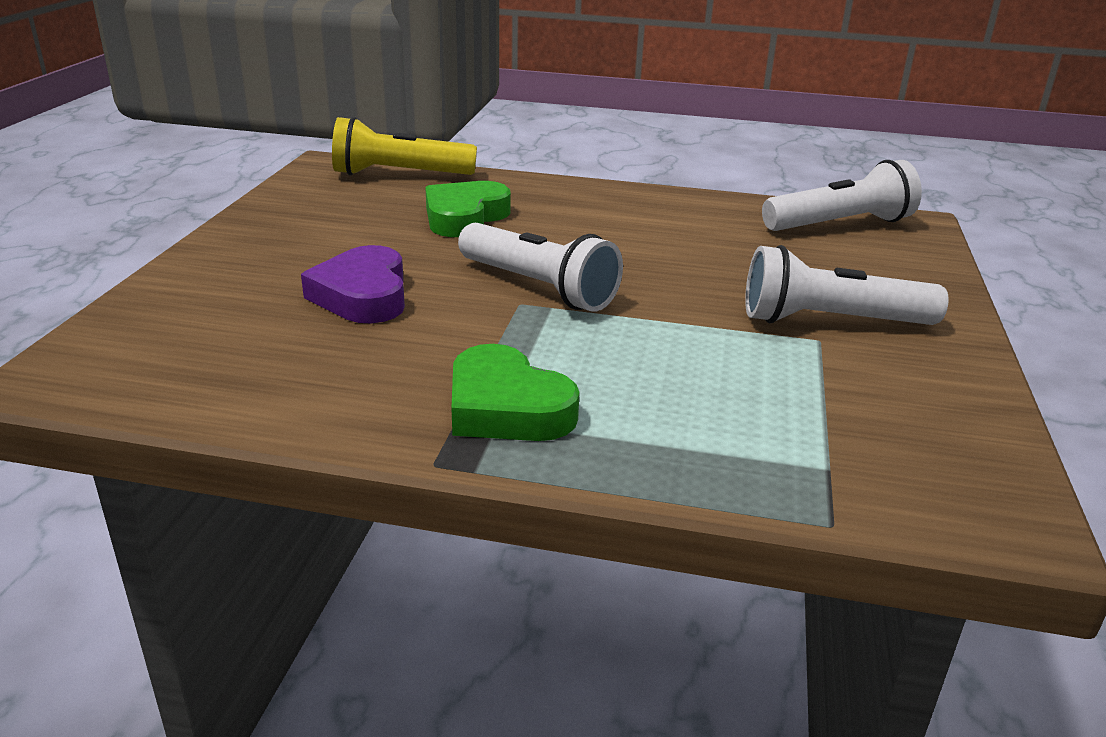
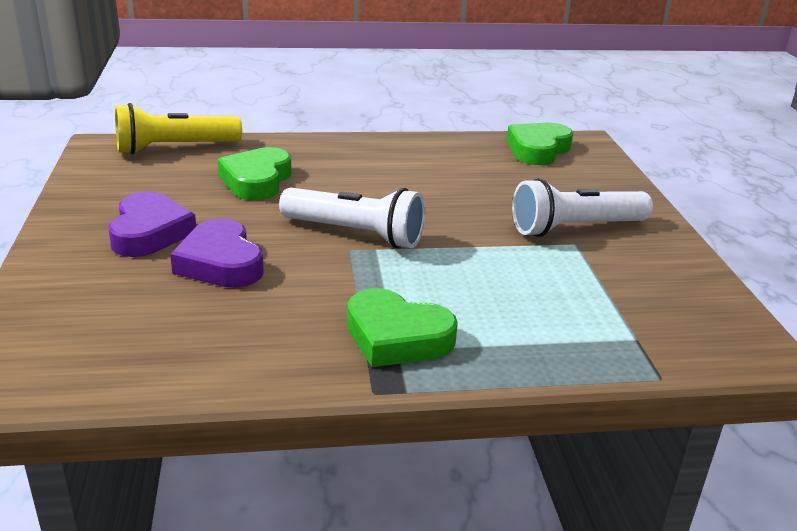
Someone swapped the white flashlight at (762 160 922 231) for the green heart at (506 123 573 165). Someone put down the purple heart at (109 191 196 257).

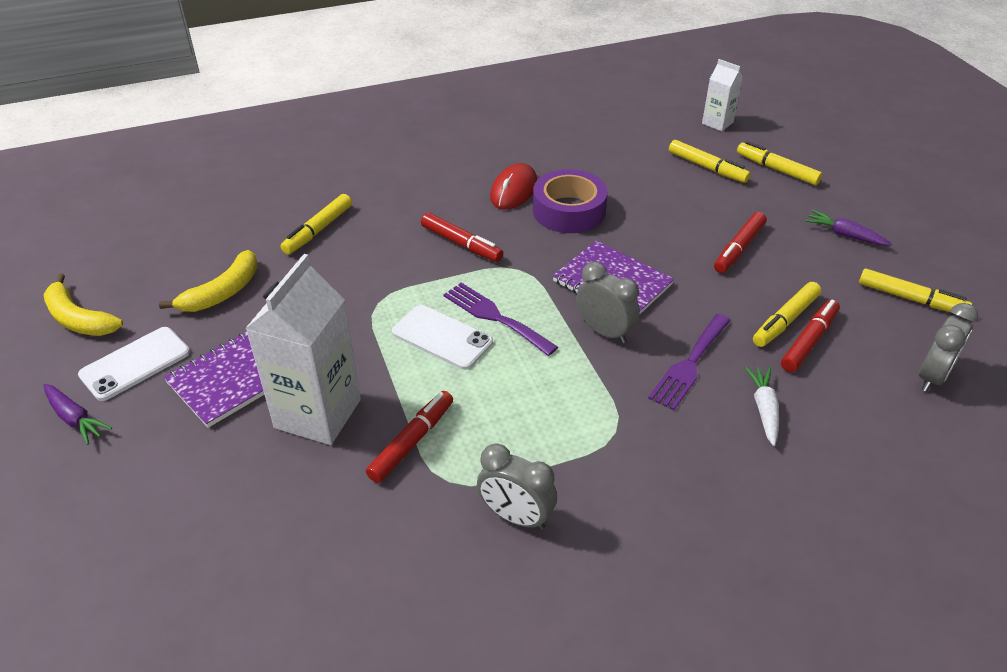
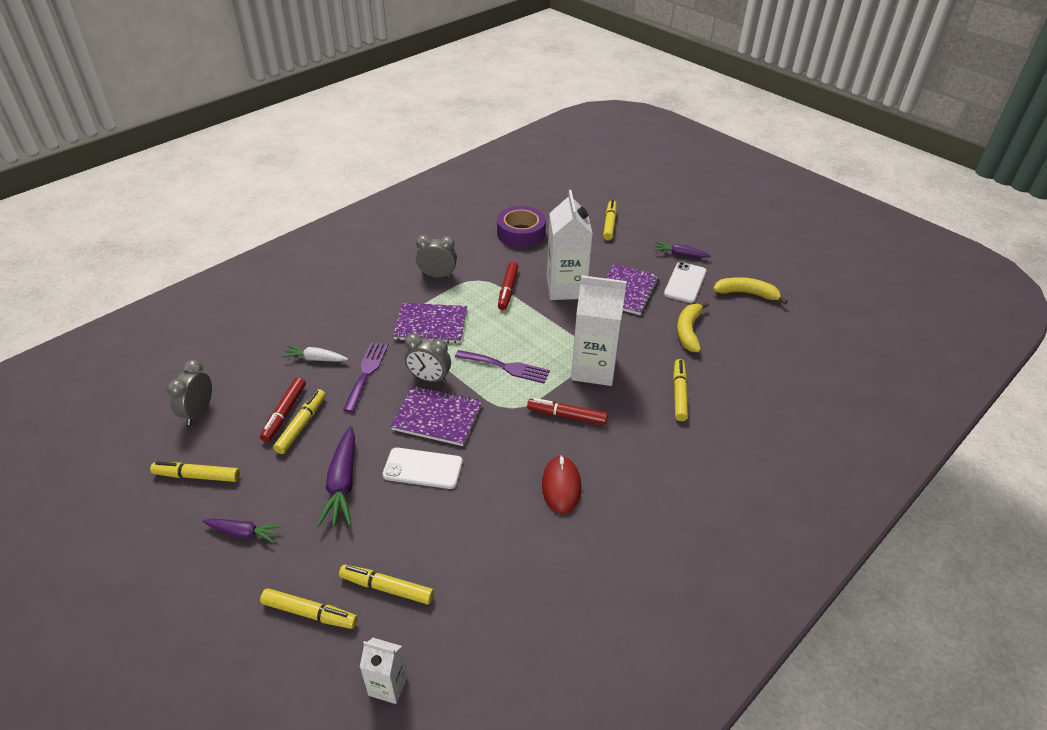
Someone carried the purple tape from (533 169 608 233) to (497 206 546 248). Someone swapped the red marker at (714 212 767 273) for the purple carrot at (317 427 355 527). Someone carried the white phone from (392 305 493 370) to (382 448 463 489). Someone rotated the white carrot at (744 366 779 446) by 120 degrees clockwise. Someone put down the yellow marker at (603 200 617 240). Someone put down the white carton at (571 276 627 386). Someone put down the purple notebook at (393 303 467 344).

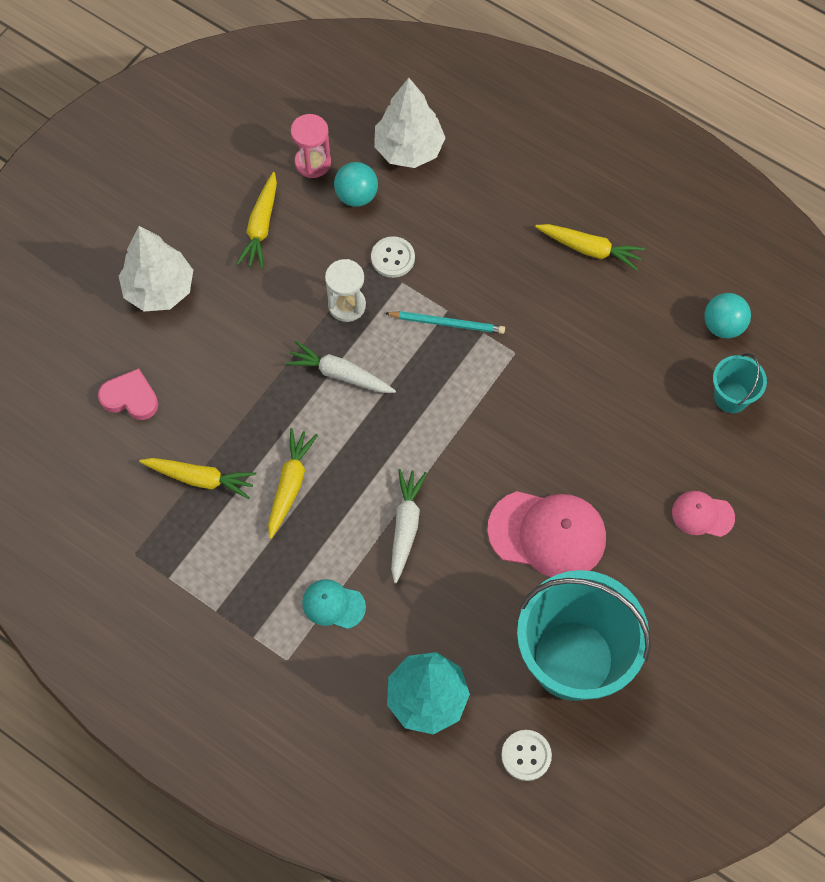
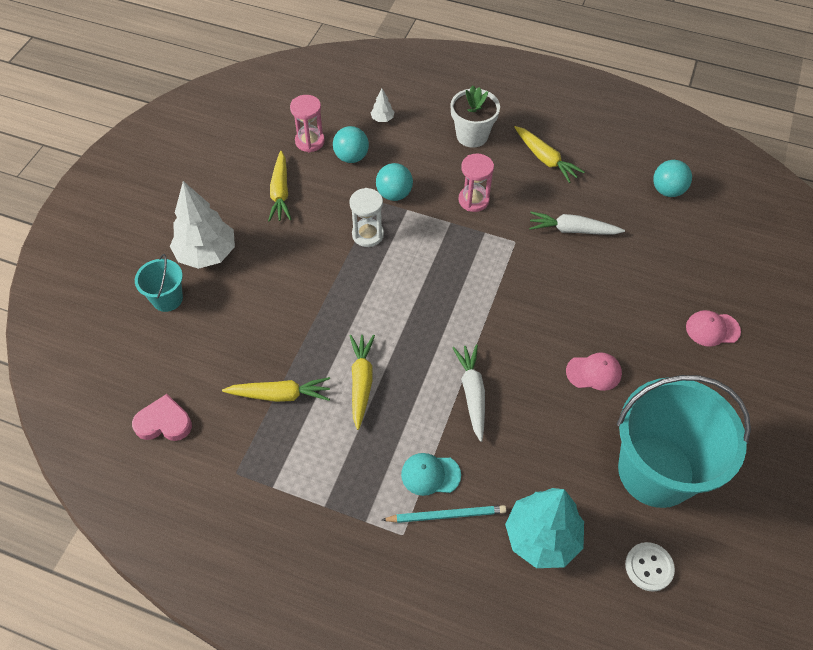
Someone scaled the white tree at (374 78 446 168) by 0.42. Someone rotated the yellow carrot at (535 224 645 271) by 45 degrees clockwise. Someone swapped the white button at (371 236 415 278) for the turquoise ball at (376 163 413 201). Someone carried the turquoise pencil from (385 311 505 334) to (382 505 506 523). Someone carried the white carrot from (285 341 396 393) to (529 212 625 235). Someone carried the turquoise bucket from (713 353 767 413) to (135 254 183 312). Someone carried the pink heart from (98 368 158 420) to (132 394 192 441). Someone scaled the pink cap at (487 491 606 577) by 0.53. Someone put down the white flower pot at (450 85 500 148). Someone put down the pink hourglass at (459 154 494 212).

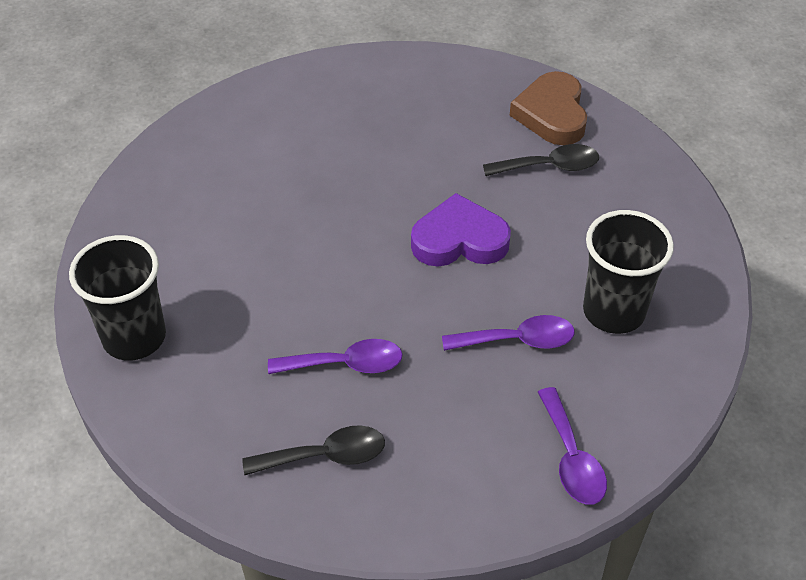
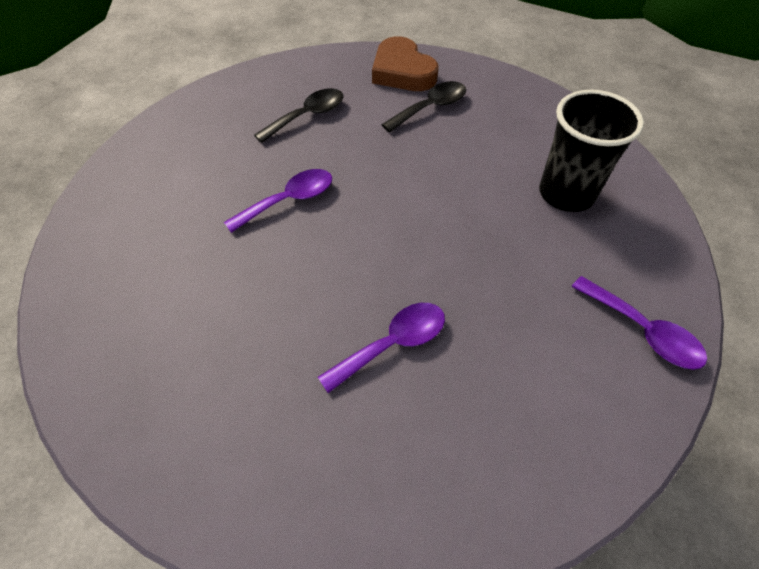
Someone took away the purple heart at (411 193 511 267). Someone took away the black cup at (69 235 166 360). Someone carried the purple spoon from (442 315 575 351) to (224 169 332 233). Someone carried the black spoon from (242 425 385 475) to (254 88 344 143).

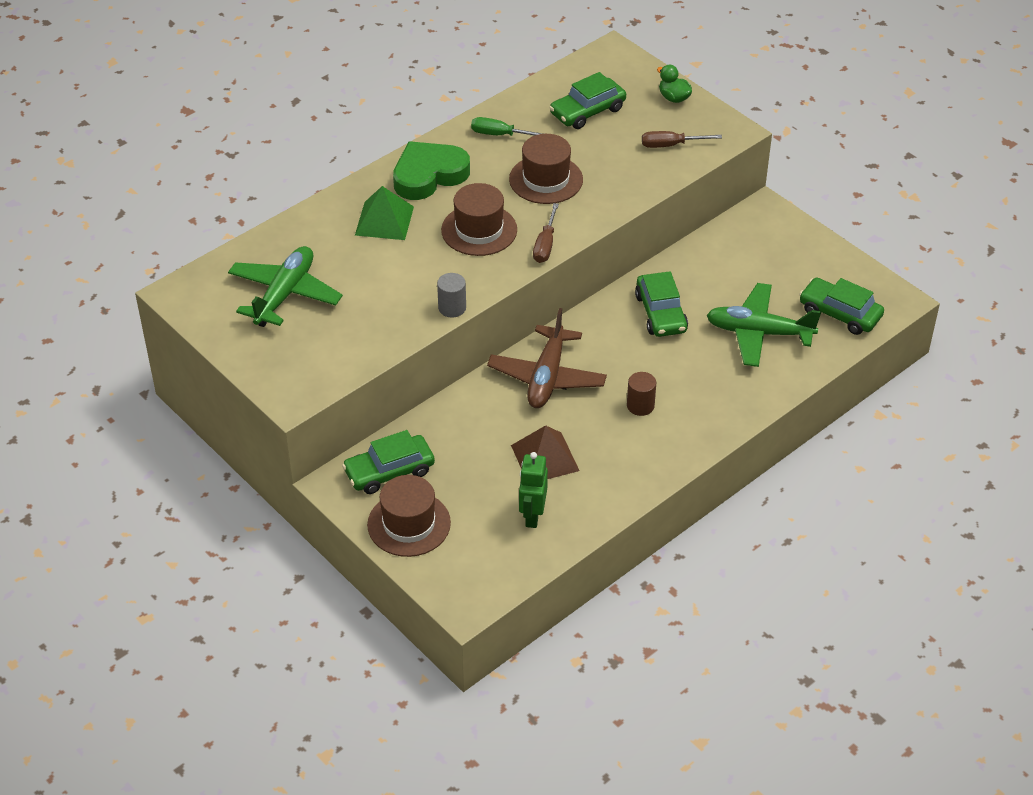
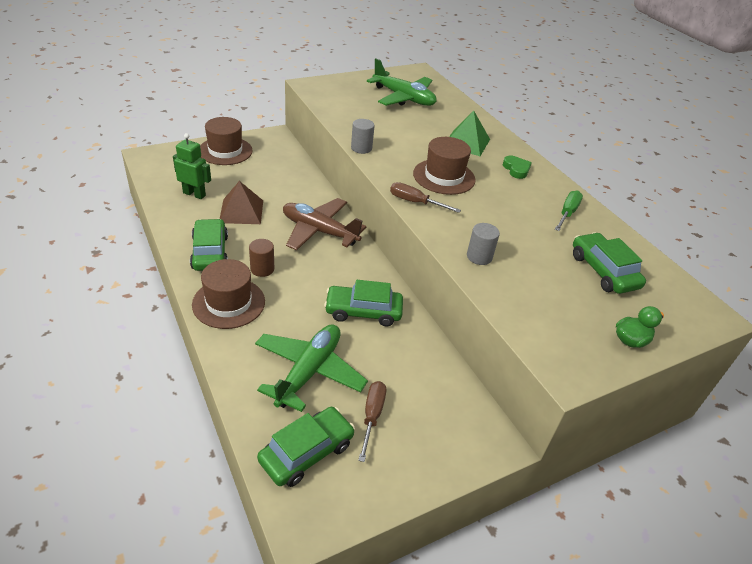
Someone carried the brown screwdriver from (642 131 722 148) to (358 381 386 462). Someone carried the brown hat from (509 134 583 204) to (192 259 265 329). Someone scaled the green heart at (393 141 470 200) by 0.48. Someone carried the green car from (342 430 435 494) to (190 219 228 271). Someone put down the grey cylinder at (467 223 500 265).

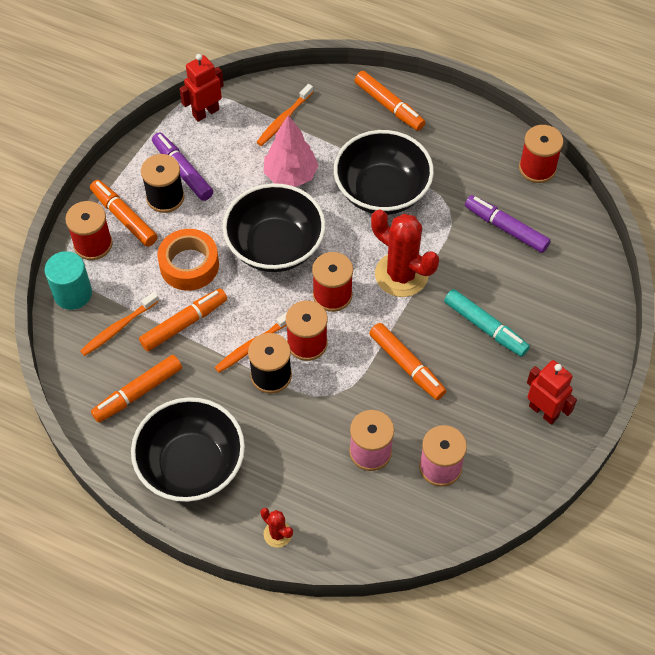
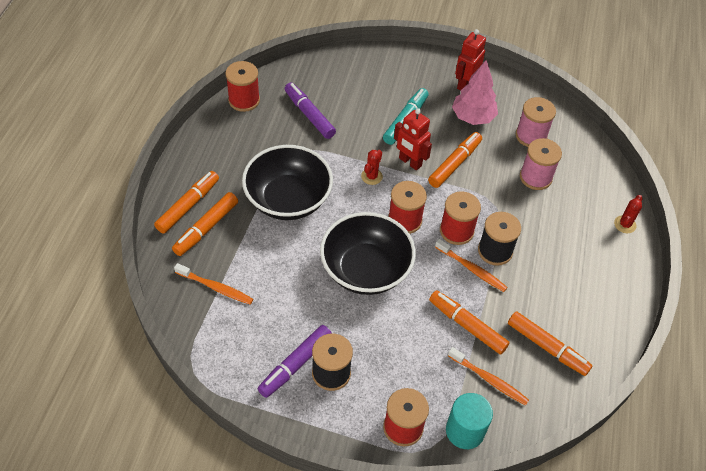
Someone carried the red robot from (179 54 224 122) to (394 108 432 170). Someone carried the pink tree from (264 115 319 187) to (452 60 498 125). Someone carried the orange marker from (90 180 158 247) to (172 192 238 256). Someone rotated the purple marker at (465 195 551 253) by 120 degrees clockwise. Someone scaled the red cactus at (371 209 439 297) by 0.48. Someone took away the orange tape at (157 229 219 291). Someone took away the black bowl at (131 397 245 502).

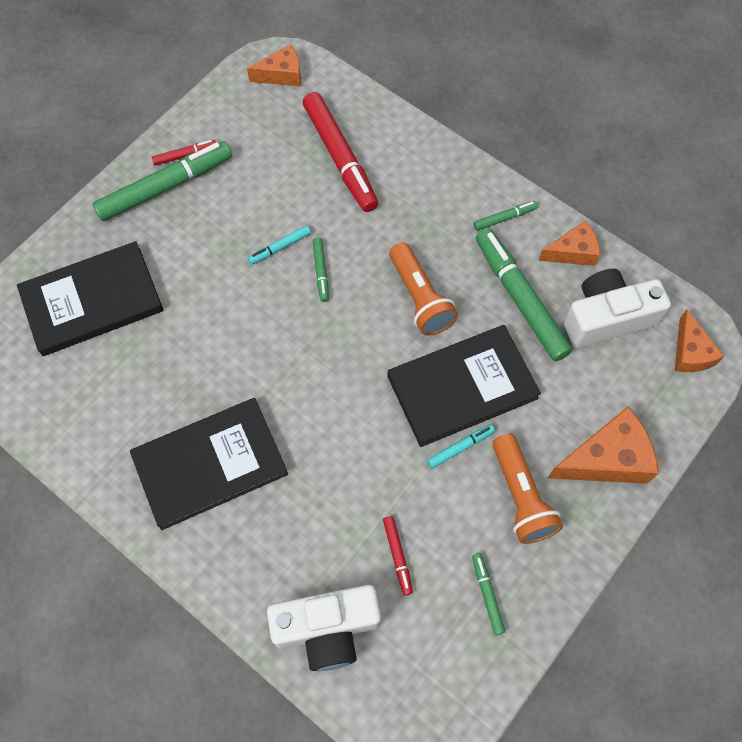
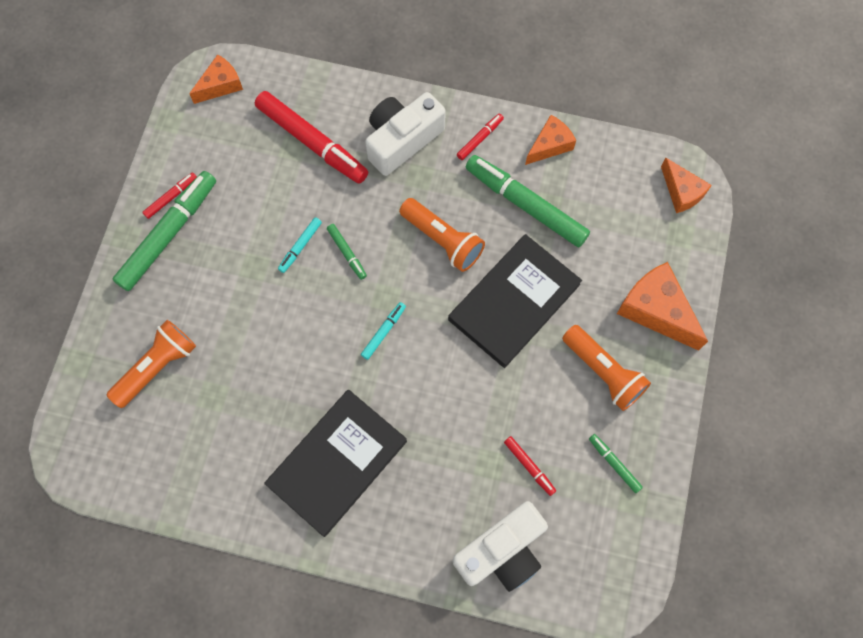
Someone repainted the green marker at (473 201 538 231), which became the red marker at (457 113 504 160). Someone swapped the black book at (17 241 164 356) for the orange flashlight at (107 320 196 408). Someone carried the white camera from (564 269 671 348) to (365 92 446 176). Someone rotated the orange cheese at (548 406 659 484) by 90 degrees counterclockwise. Someone carried the turquoise marker from (427 424 495 469) to (361 302 406 360).

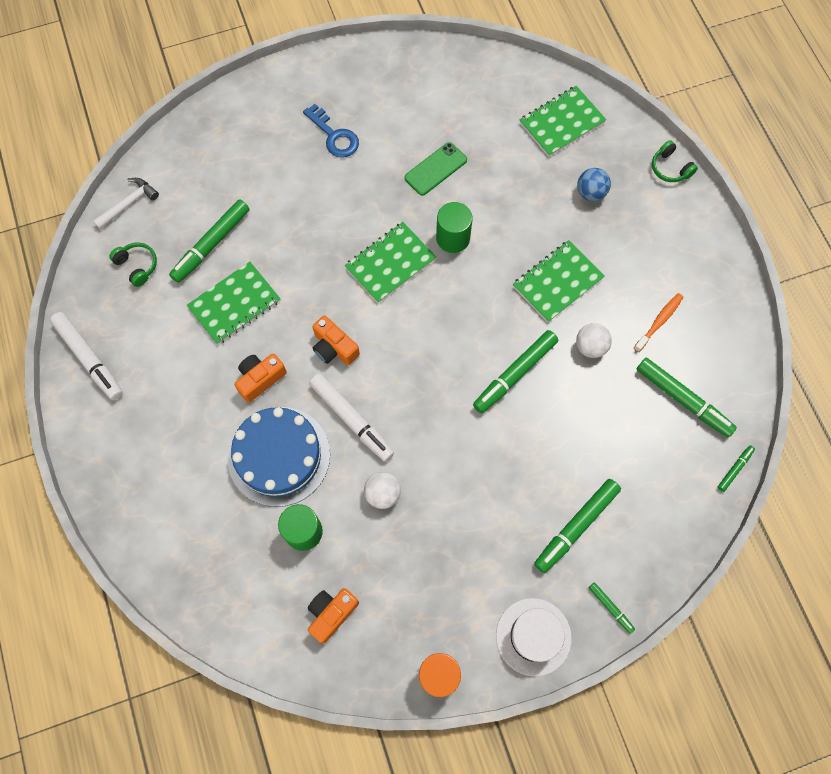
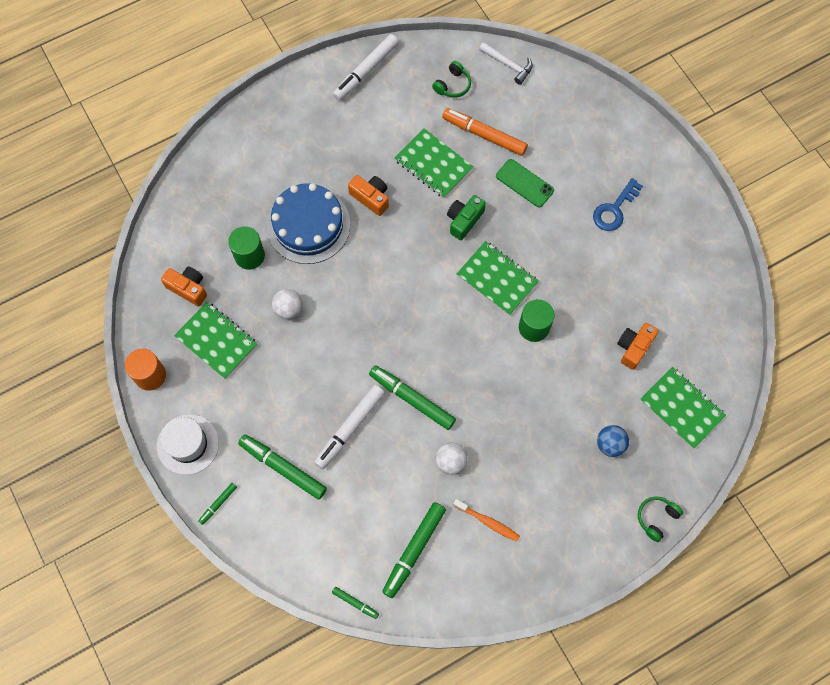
Someone carried the green phone from (404 142 467 196) to (496 159 554 207). Someone repainted the green marker at (169 199 250 283), which became the orange marker at (442 108 528 156). Someone carried the green notebook from (513 240 604 323) to (174 302 257 379). Someone carried the orange camera from (312 315 360 365) to (617 323 659 370). Someone carried the white marker from (309 373 394 462) to (314 385 385 469). Someone put down the green camera at (447 195 486 240).

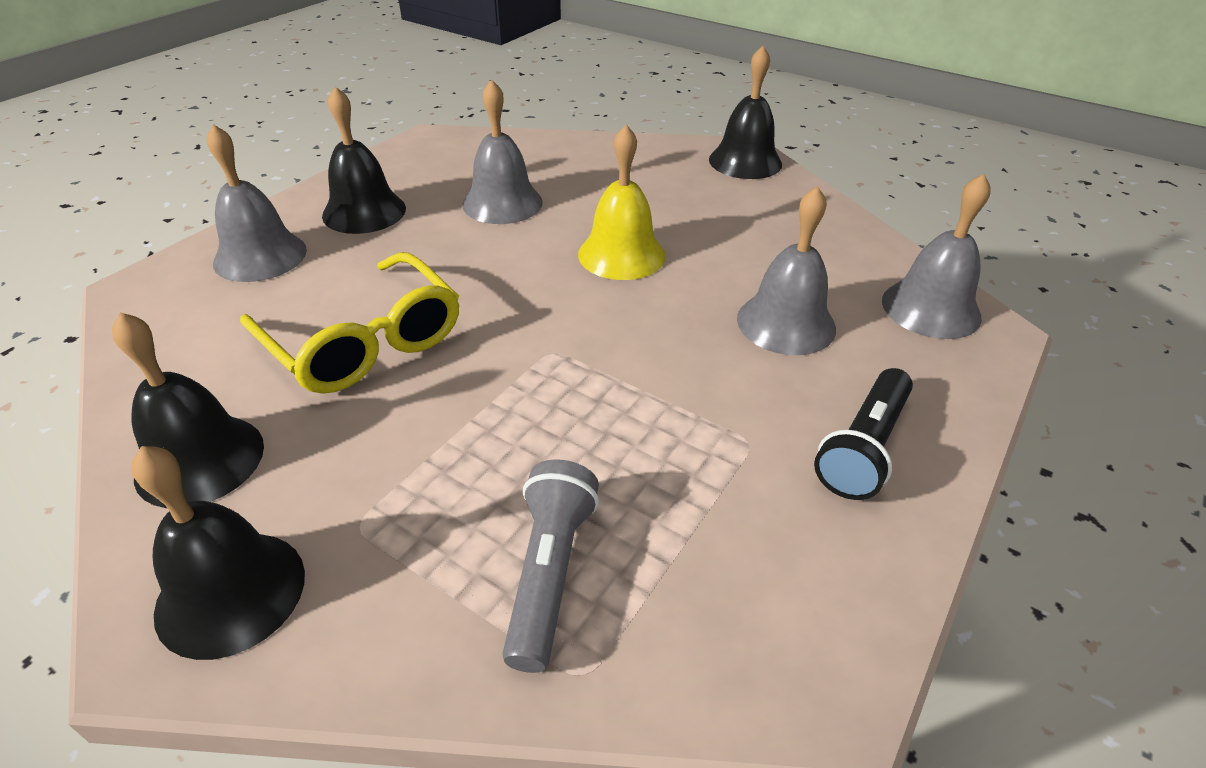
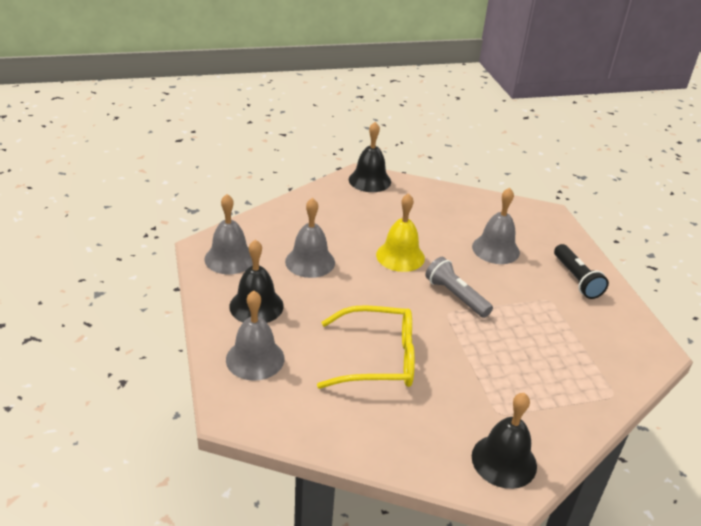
Someone carried the grey bell from (882 174 991 339) to (204 194 253 274). Someone took away the black bell at (112 312 264 508). Someone carried the grey flashlight from (503 459 599 673) to (425 257 493 318).

